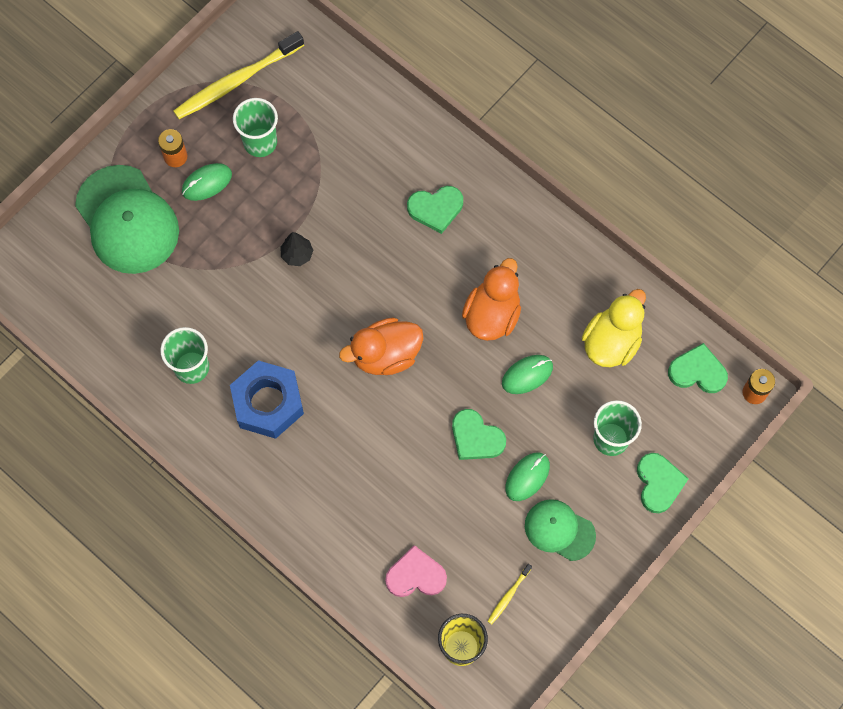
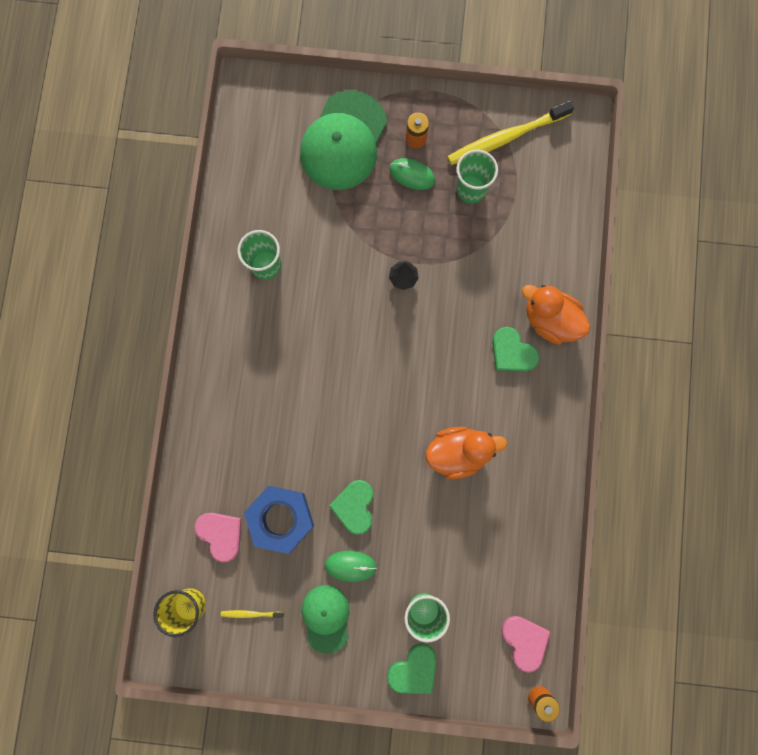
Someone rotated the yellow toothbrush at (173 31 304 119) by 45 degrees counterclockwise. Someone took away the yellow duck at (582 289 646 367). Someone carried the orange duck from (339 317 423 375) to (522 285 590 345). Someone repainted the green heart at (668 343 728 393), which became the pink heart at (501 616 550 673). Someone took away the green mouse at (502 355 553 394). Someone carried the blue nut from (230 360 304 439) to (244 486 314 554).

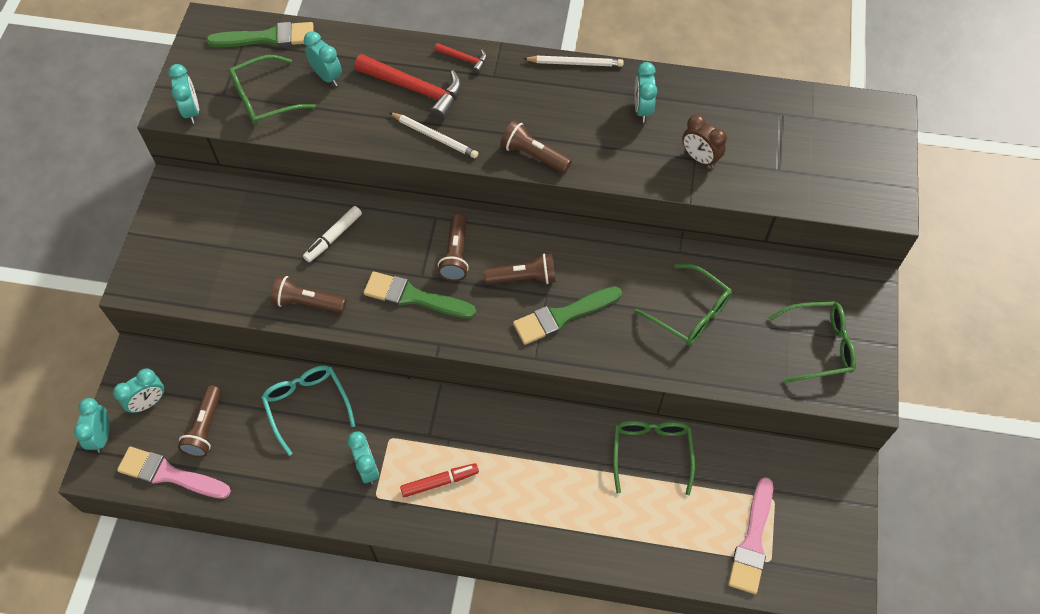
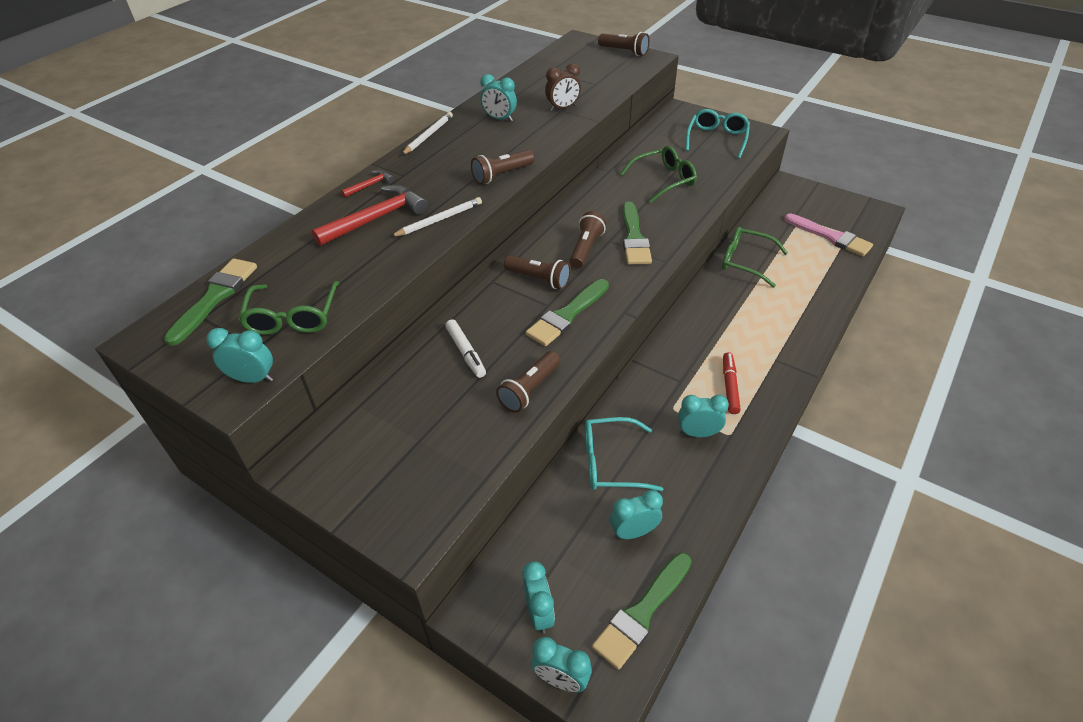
Someone carried the turquoise clock from (304 31 342 86) to (610 490 663 539). Someone repainted the green glasses at (768 301 856 383), which became the turquoise glasses at (686 109 750 159). Someone carried the brown flashlight from (178 385 222 457) to (598 32 650 56). Someone repainted the pink brush at (117 447 231 499), which became the green brush at (592 553 692 670).

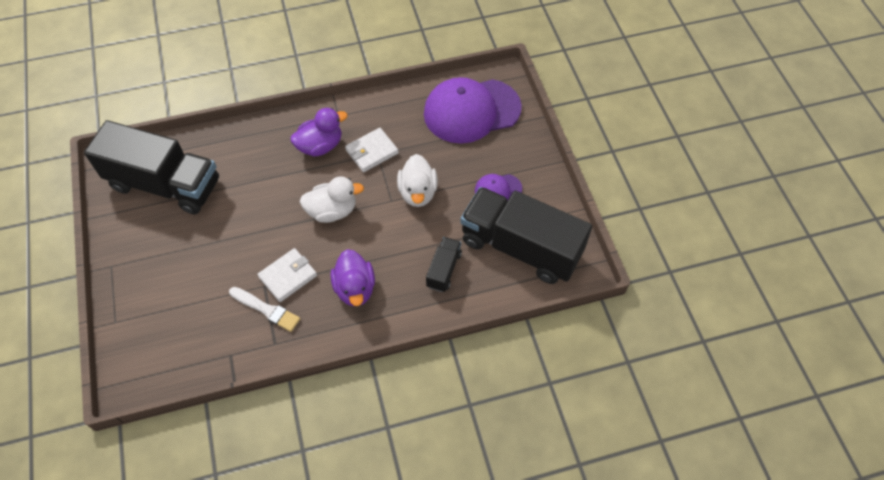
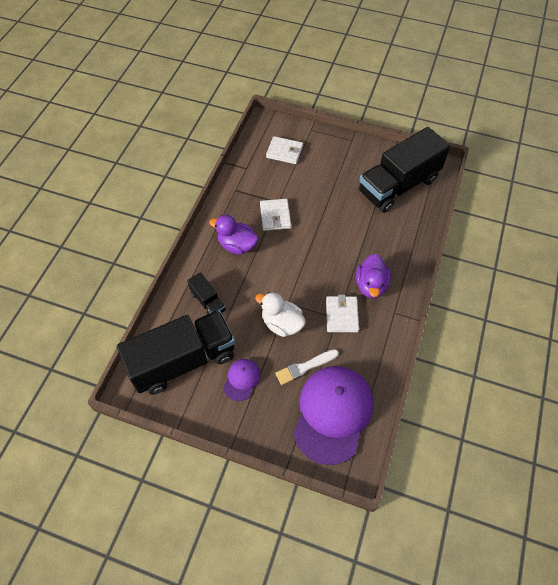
Someone took away the white duck at (300 176 364 223). Someone carried the white brush from (229 287 300 332) to (275 349 339 385). Someone put down the white wallet at (266 136 303 164).

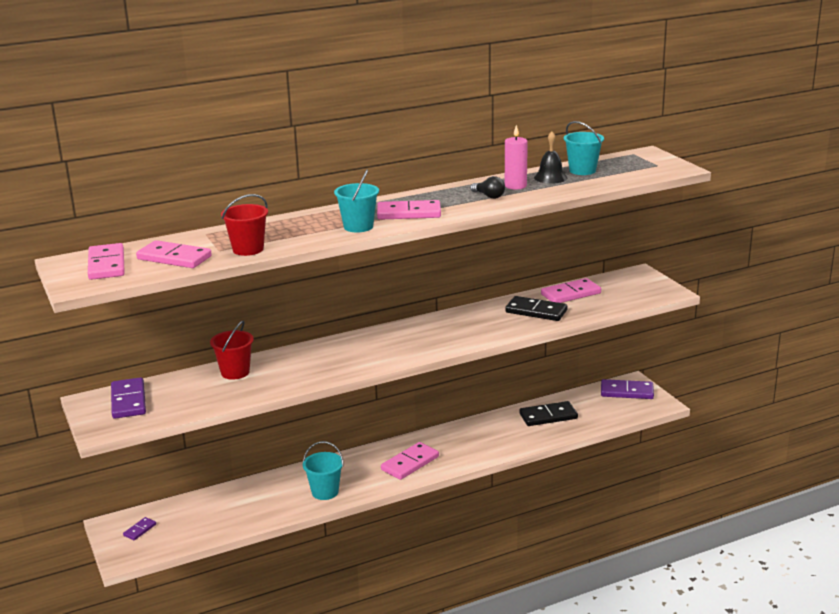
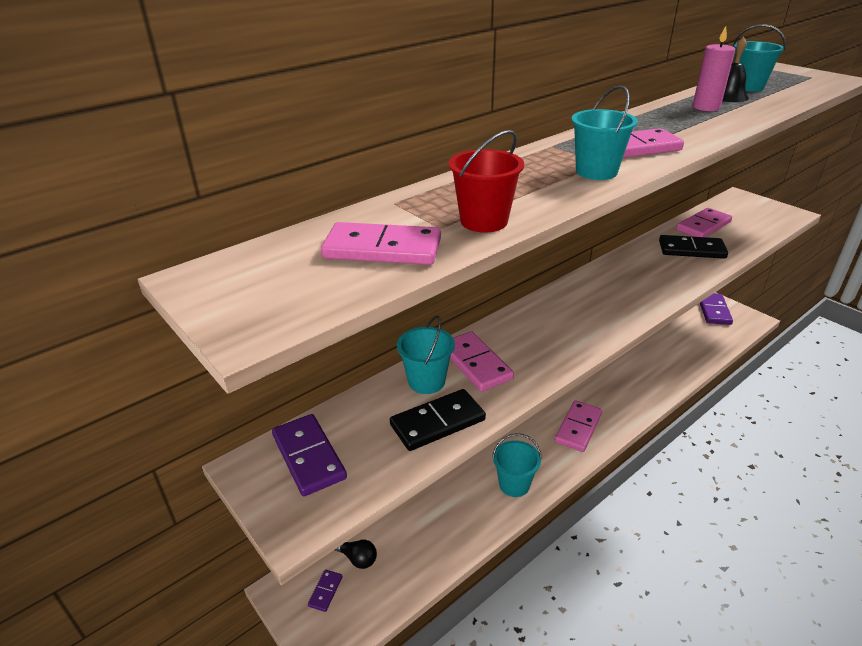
Someone carried the black light bulb from (470 176 505 199) to (335 540 377 569). Someone carried the pink domino from (88 243 125 280) to (450 331 514 392). Someone repainted the red bucket at (210 321 254 380), which became the turquoise bucket at (397 316 455 394). Someone rotated the purple domino at (601 379 654 399) by 75 degrees counterclockwise. Someone carried the black domino from (519 401 578 426) to (390 389 486 451).

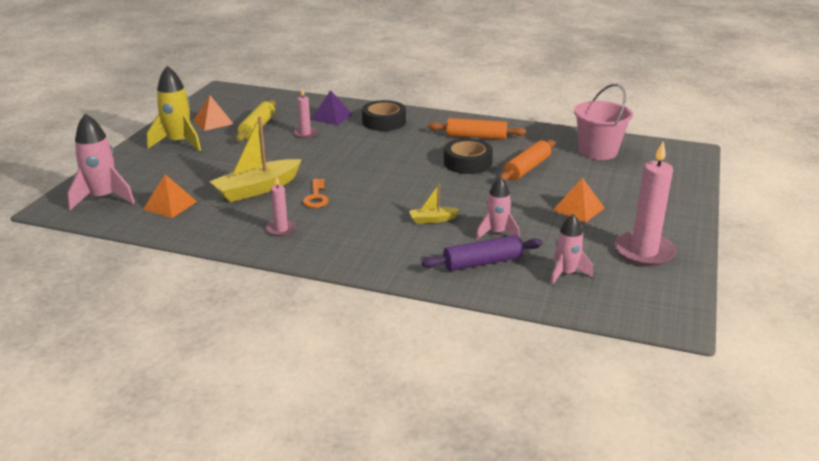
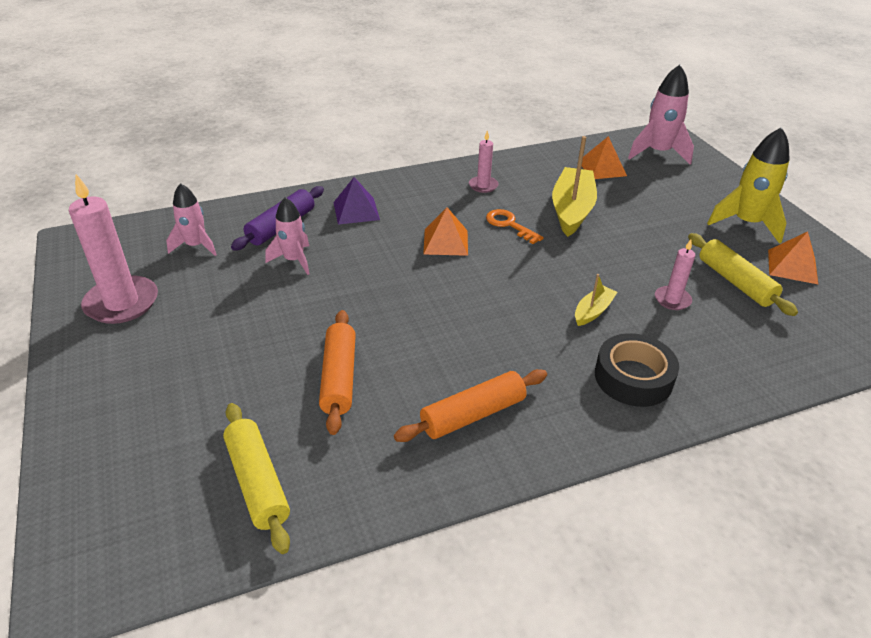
Someone swapped the pink bucket at (574 84 633 160) for the yellow rolling pin at (223 403 290 554). Someone carried the purple pyramid from (311 90 353 125) to (333 177 380 225). Someone took away the black tape at (444 138 493 174). Someone carried the orange pyramid from (553 178 604 223) to (423 207 468 256). Someone carried the yellow boat from (409 184 460 224) to (575 274 617 326).

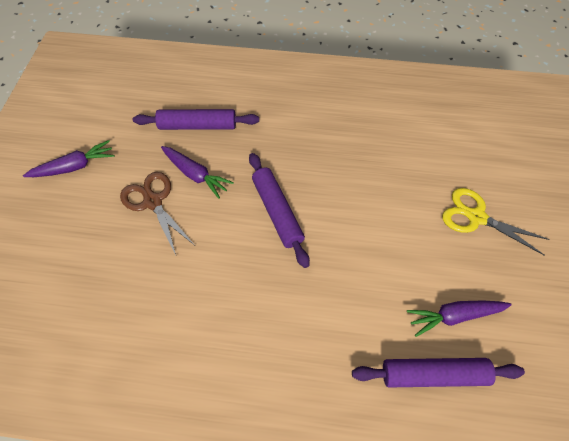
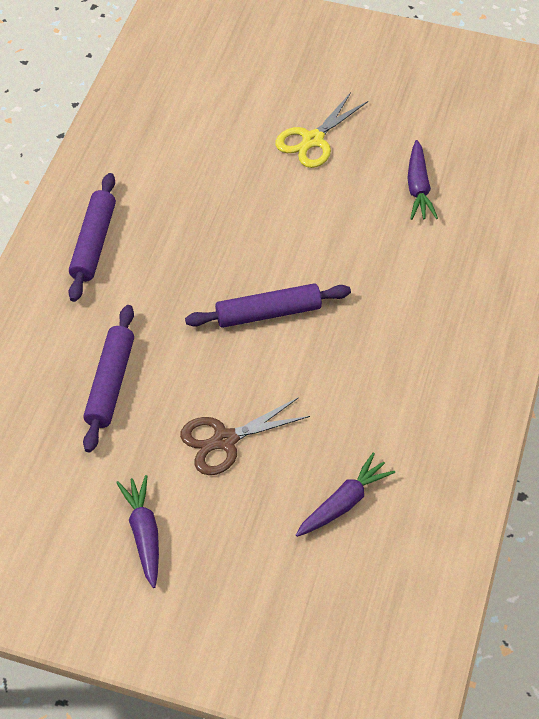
Someone carried the purple carrot from (161 146 234 199) to (296 453 395 537). Someone carried the purple rolling pin from (352 358 525 387) to (68 173 116 302).

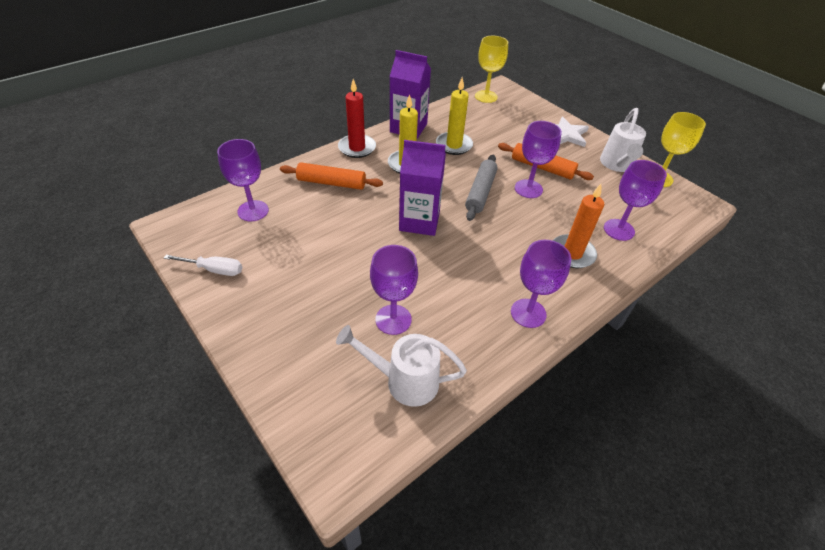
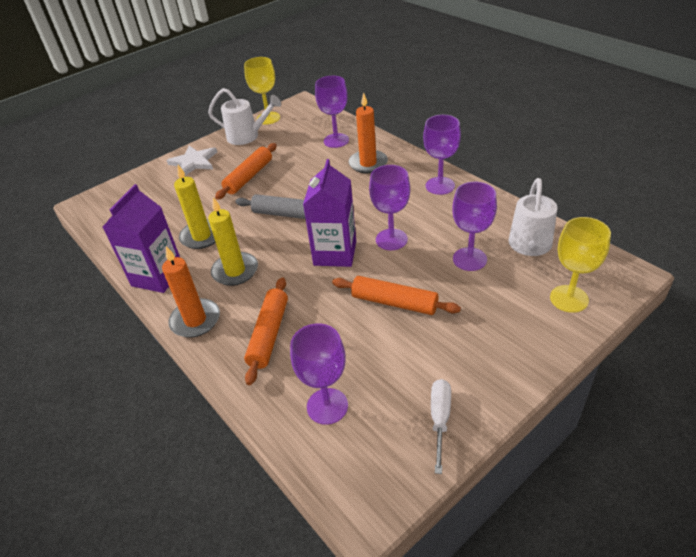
Someone carried the yellow goblet from (475 36 508 103) to (550 217 611 313). Someone repainted the red candle at (338 79 376 158), which became the orange candle at (162 246 220 338). Someone carried the purple goblet from (515 121 562 198) to (369 165 410 250). Someone put down the orange rolling pin at (332 276 461 315).

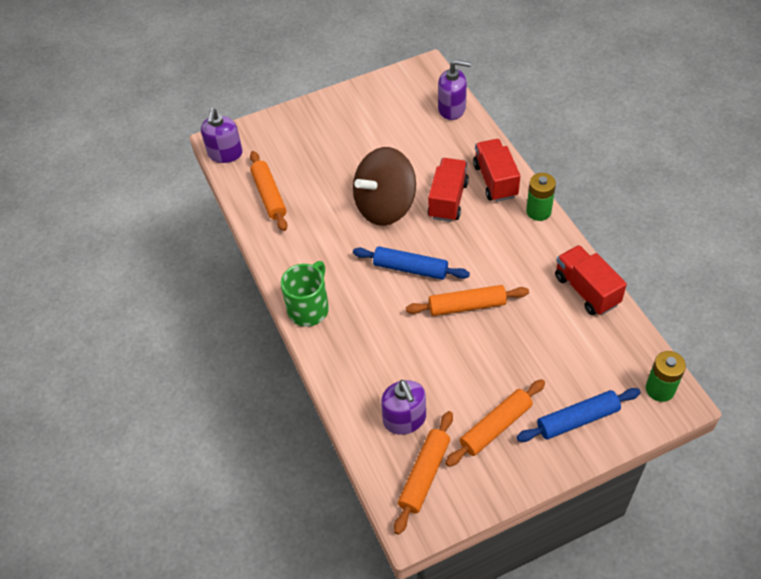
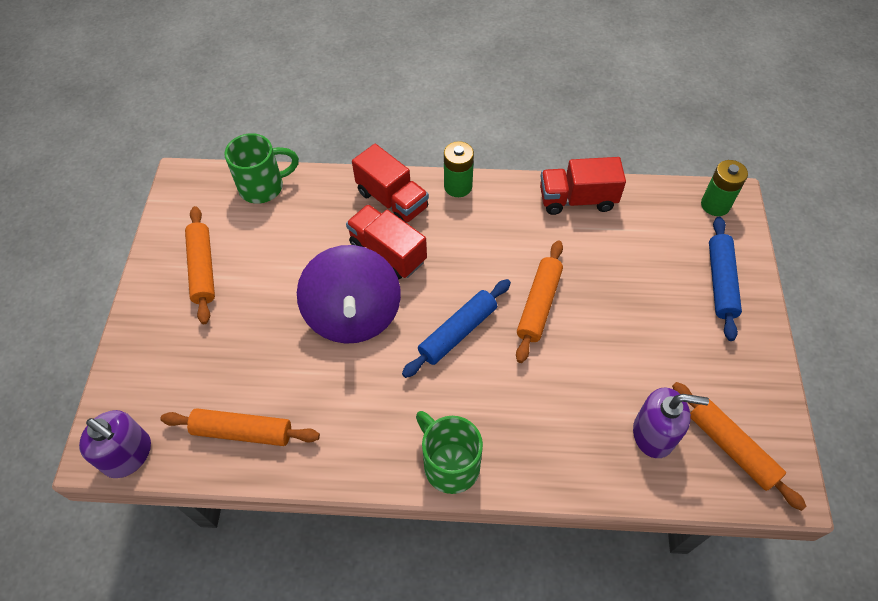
Someone swapped the purple soap dispenser at (438 60 471 120) for the green mug at (224 133 299 204). Someone rotated the red truck at (473 139 520 202) by 150 degrees counterclockwise. Someone repainted the brown spinning top at (353 147 416 226), which became the purple spinning top at (297 245 401 344). Someone carried the orange rolling pin from (445 379 545 467) to (185 206 215 324).

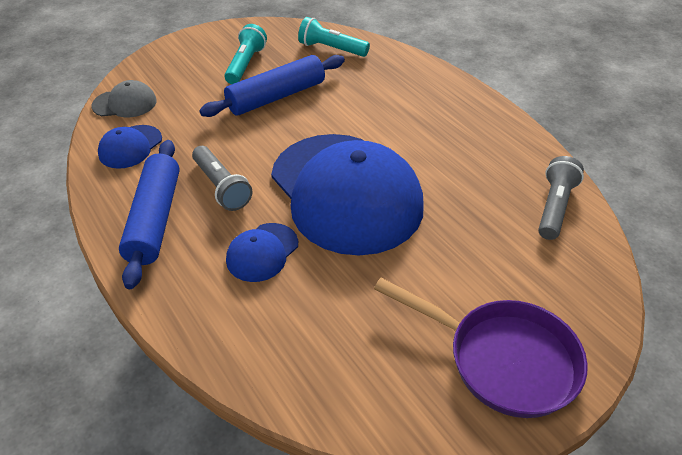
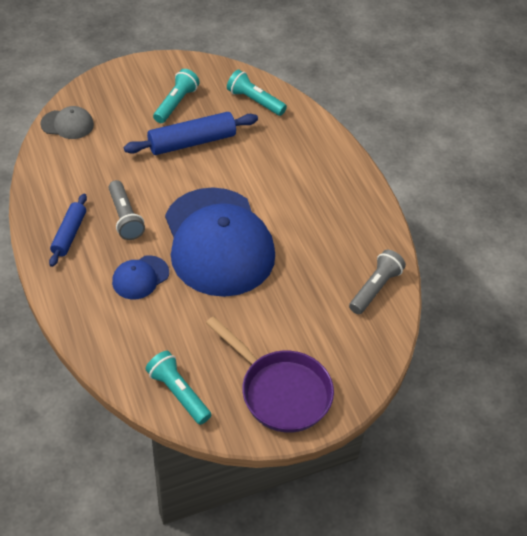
Someone took away the blue cap at (98 125 162 169). Someone scaled the blue rolling pin at (119 140 180 289) by 0.63. Someone put down the turquoise flashlight at (146 351 211 425).

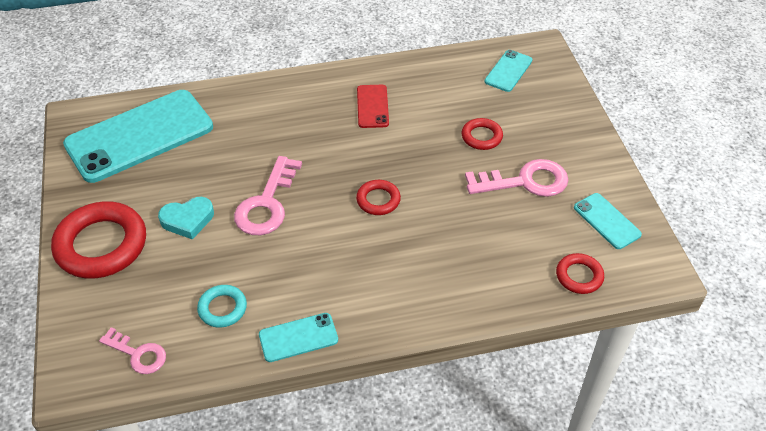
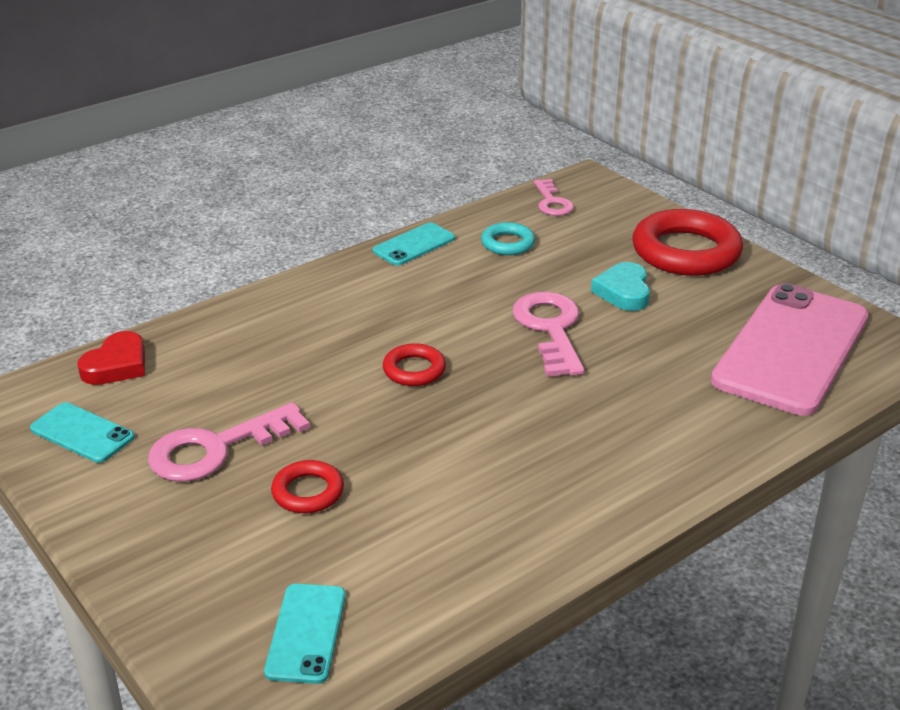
Someone took away the red phone at (357 85 389 128). Someone repainted the turquoise phone at (63 90 213 183), which became the pink phone at (711 283 869 416). Someone rotated the turquoise heart at (158 197 214 239) by 45 degrees counterclockwise. Someone swapped the red ring at (556 253 604 294) for the red heart at (77 331 145 385). Someone rotated the pink key at (99 327 166 374) by 105 degrees counterclockwise.

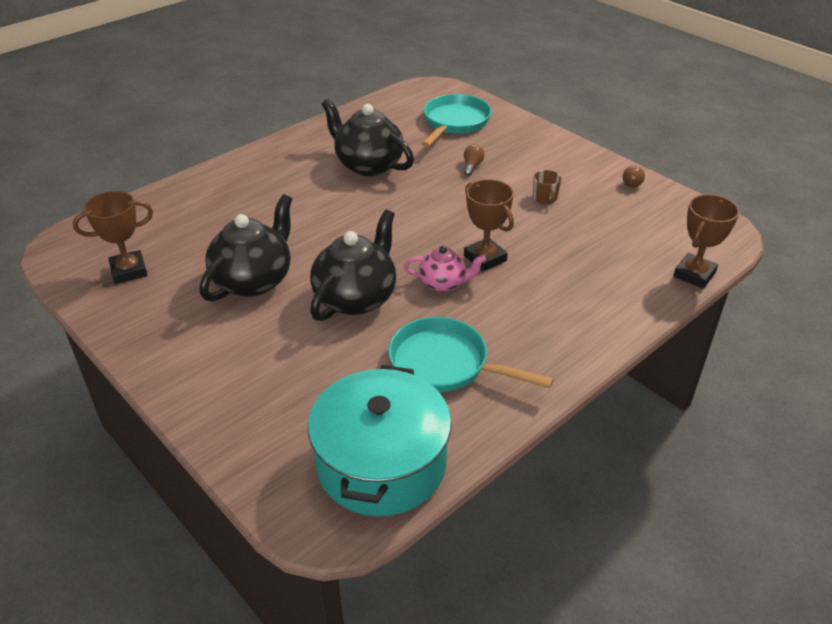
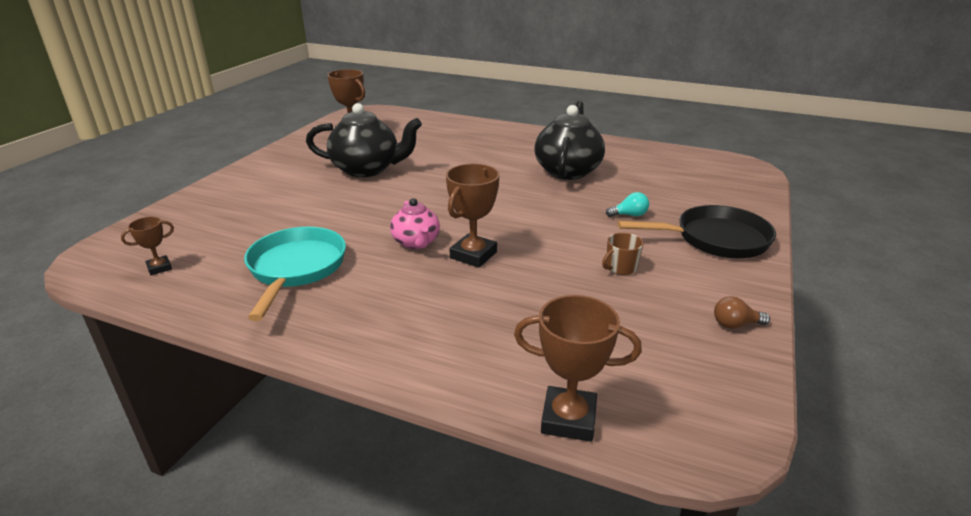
Someone took away the turquoise pan at (421 94 491 147). Someone repainted the brown light bulb at (464 144 485 176), which became the turquoise light bulb at (606 192 649 217). Someone took away the black teapot at (310 210 396 321). Someone swapped the turquoise pot at (308 365 452 517) for the brown trophy at (121 217 174 275). Someone put down the black pan at (618 205 776 258).

